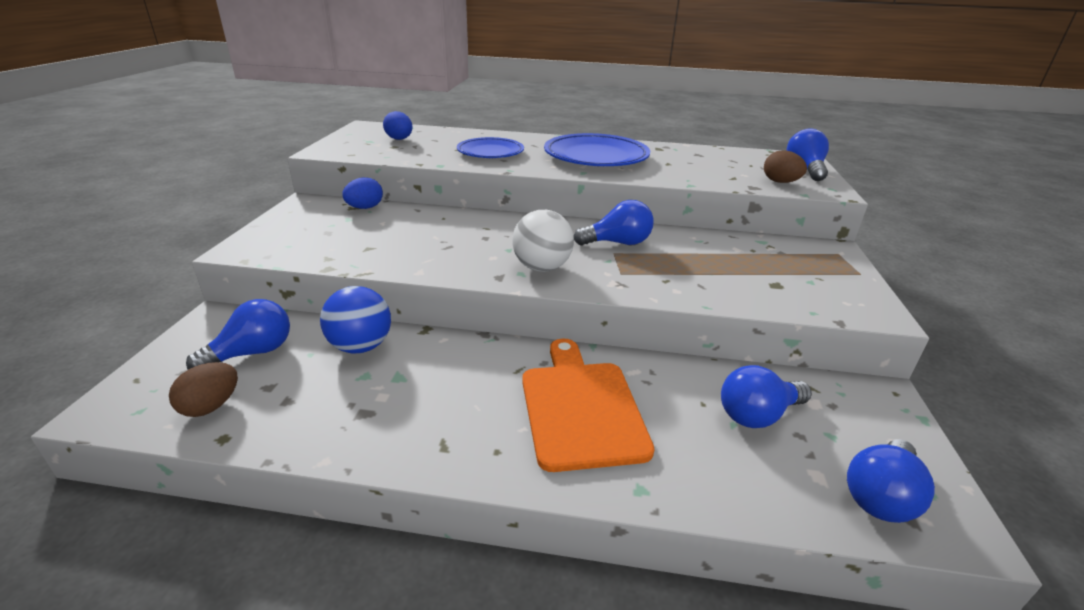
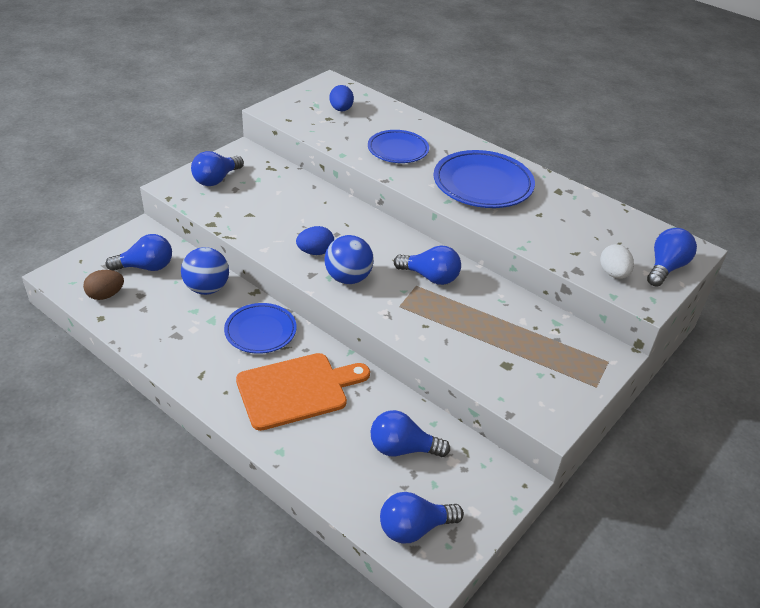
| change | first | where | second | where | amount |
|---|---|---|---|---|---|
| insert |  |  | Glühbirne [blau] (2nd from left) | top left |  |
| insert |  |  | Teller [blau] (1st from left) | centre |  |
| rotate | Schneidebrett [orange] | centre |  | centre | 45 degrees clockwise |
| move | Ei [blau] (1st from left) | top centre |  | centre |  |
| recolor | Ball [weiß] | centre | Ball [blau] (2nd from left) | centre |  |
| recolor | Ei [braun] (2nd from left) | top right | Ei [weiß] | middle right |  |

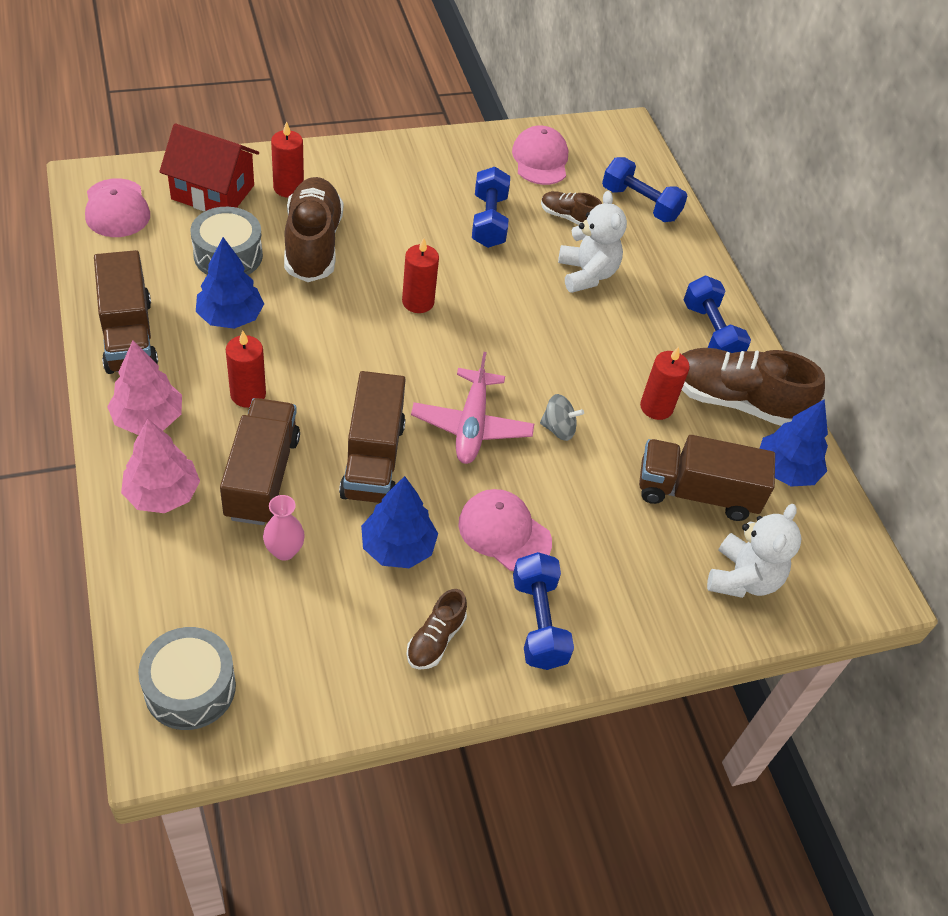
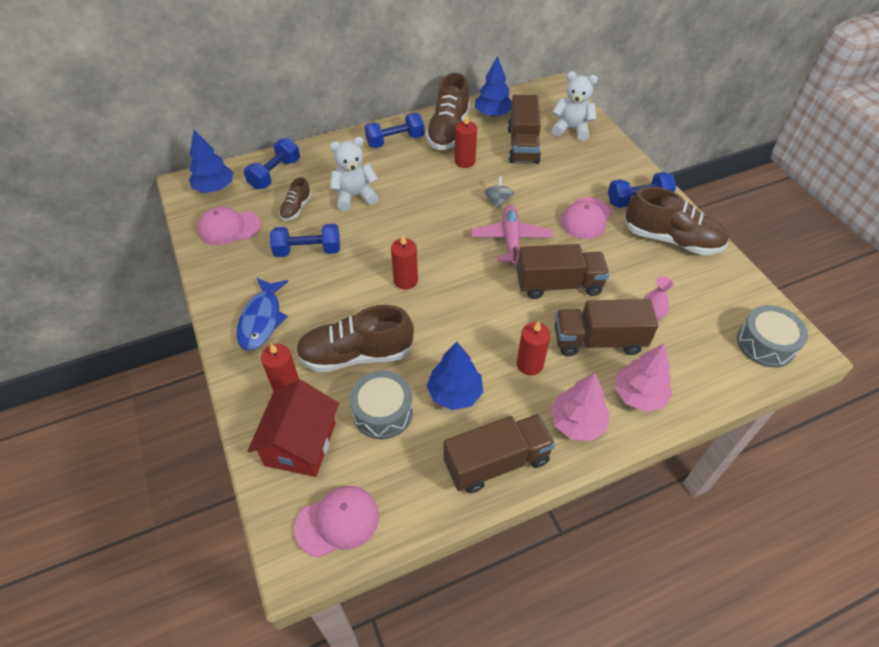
| change | first | where | second | where | amount |
|---|---|---|---|---|---|
| move | Baum [blau] (2nd from left in the first image) | centre | Baum [blau] (1st from left) | top left |  |
| insert |  |  | Fisch [blau] | middle left |  |
| rotate | Flugzeug [rosa] | centre |  | centre | 90 degrees counterclockwise |
| resize | Schuh [braun] (2nd from left in the first image) | bottom centre | Schuh [braun] (4th from left) | middle right | x1.99 |

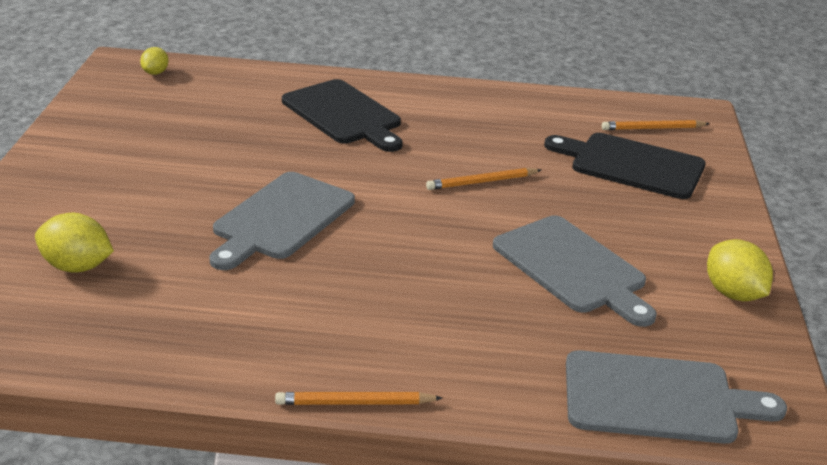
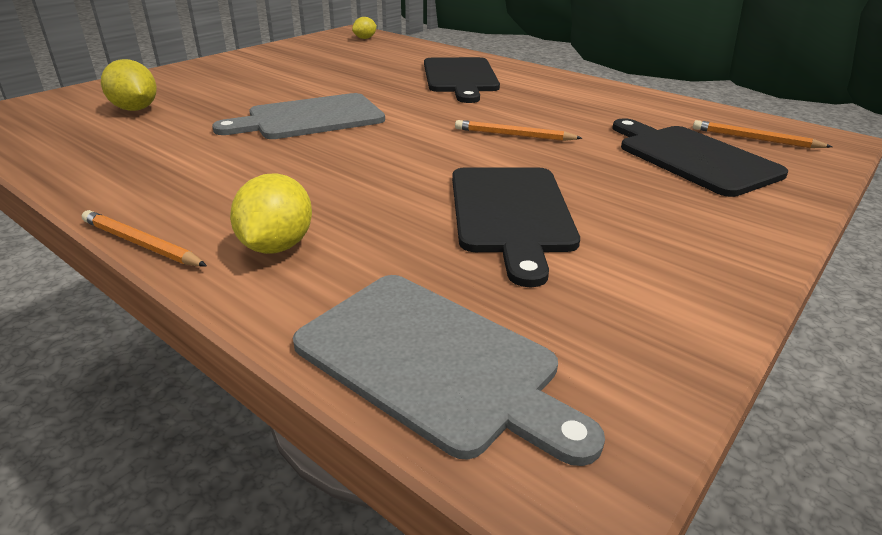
| change | first | where | second | where | amount |
|---|---|---|---|---|---|
| move | Zitrone [gelb] (3rd from left in the first image) | middle right | Zitrone [gelb] (2nd from left) | middle left |  |
| recolor | Schneidebrett [grau] (2nd from left) | middle right | Schneidebrett [schwarz] (2nd from left) | centre |  |

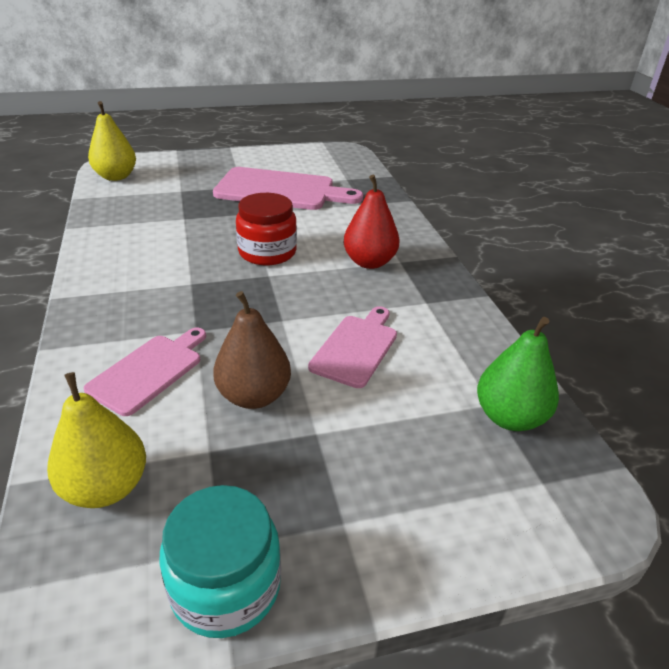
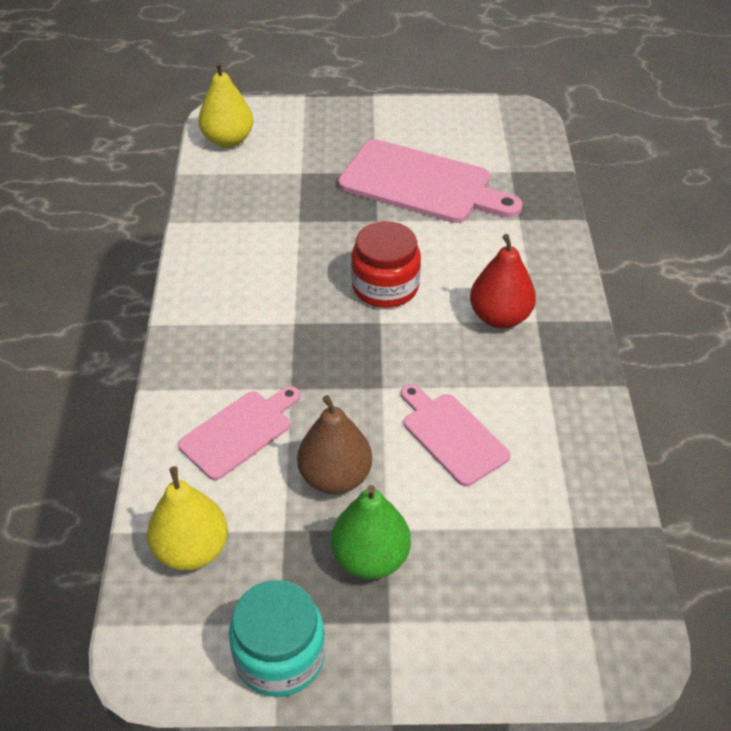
| change | first | where | second | where | amount |
|---|---|---|---|---|---|
| move | Birne [grün] | middle right |  | bottom centre |  |
| rotate | Schneidebrett [rosa] (3rd from left) | centre |  | centre | 75 degrees counterclockwise |

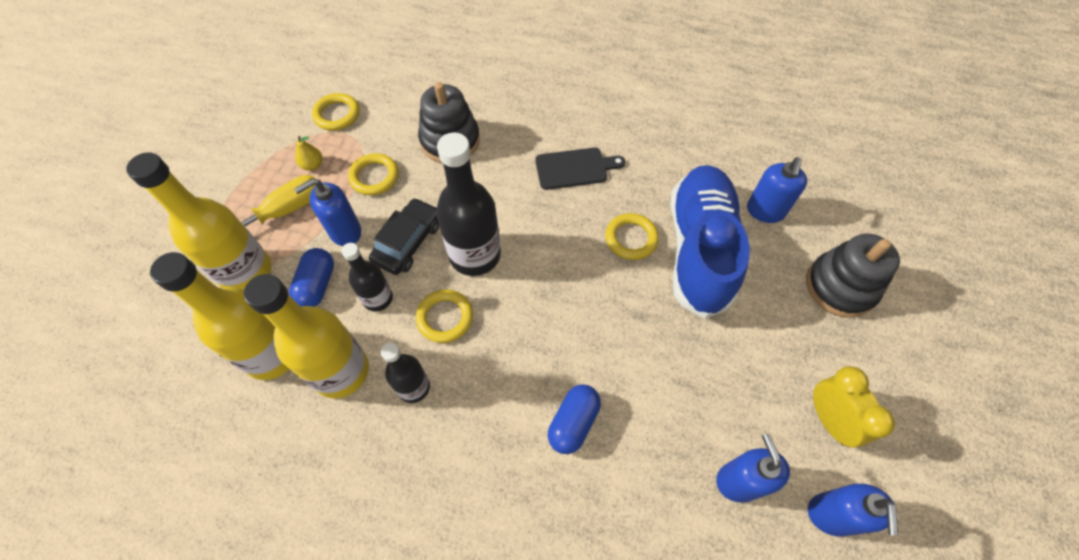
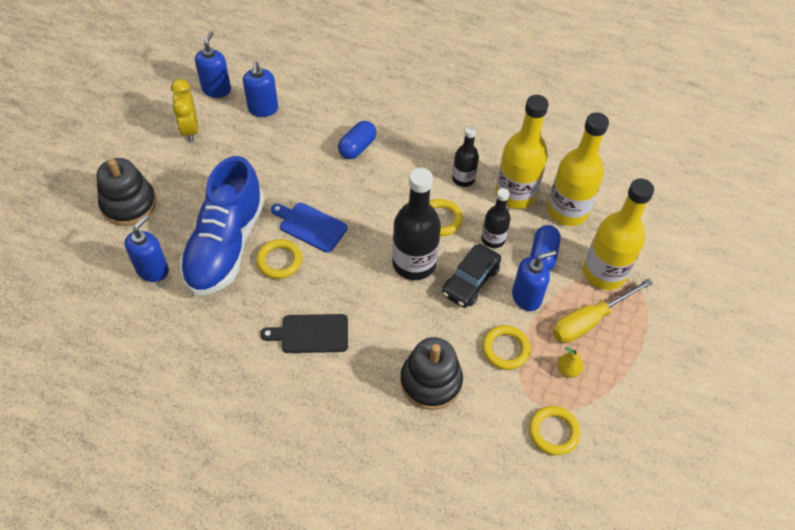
| change | first | where | second | where | amount |
|---|---|---|---|---|---|
| insert |  |  | Schneidebrett [blau] | centre |  |

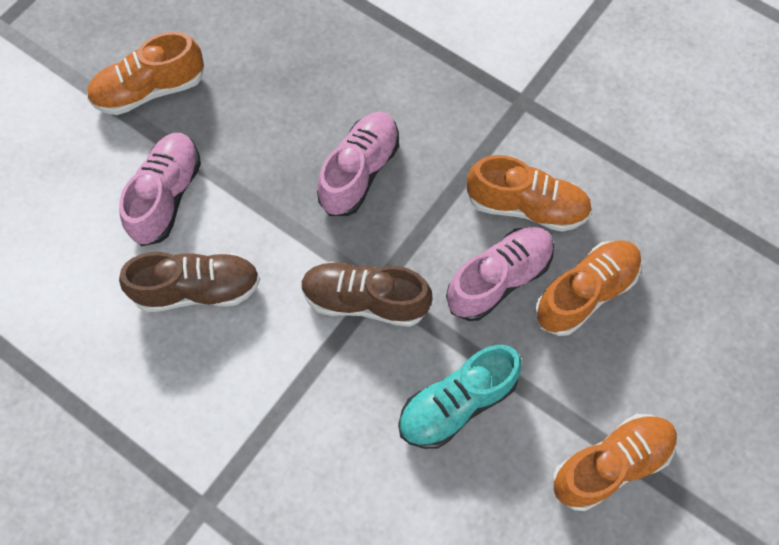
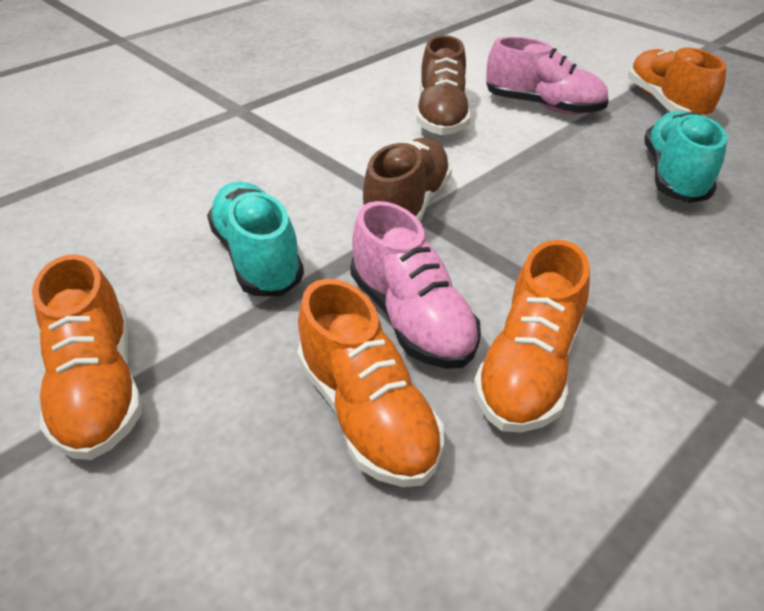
| change | first | where | second | where | amount |
|---|---|---|---|---|---|
| insert |  |  | Schuh [türkis] (2nd from left) | top right |  |
| delete | Schuh [rosa] (2nd from left) | top centre |  |  |  |

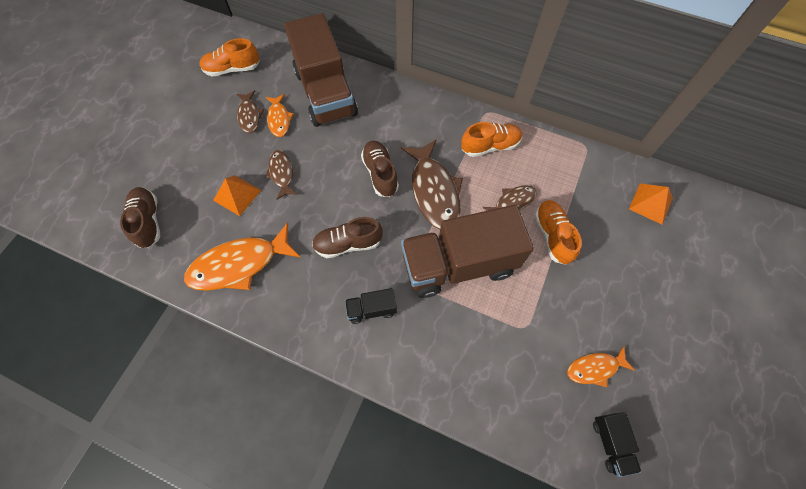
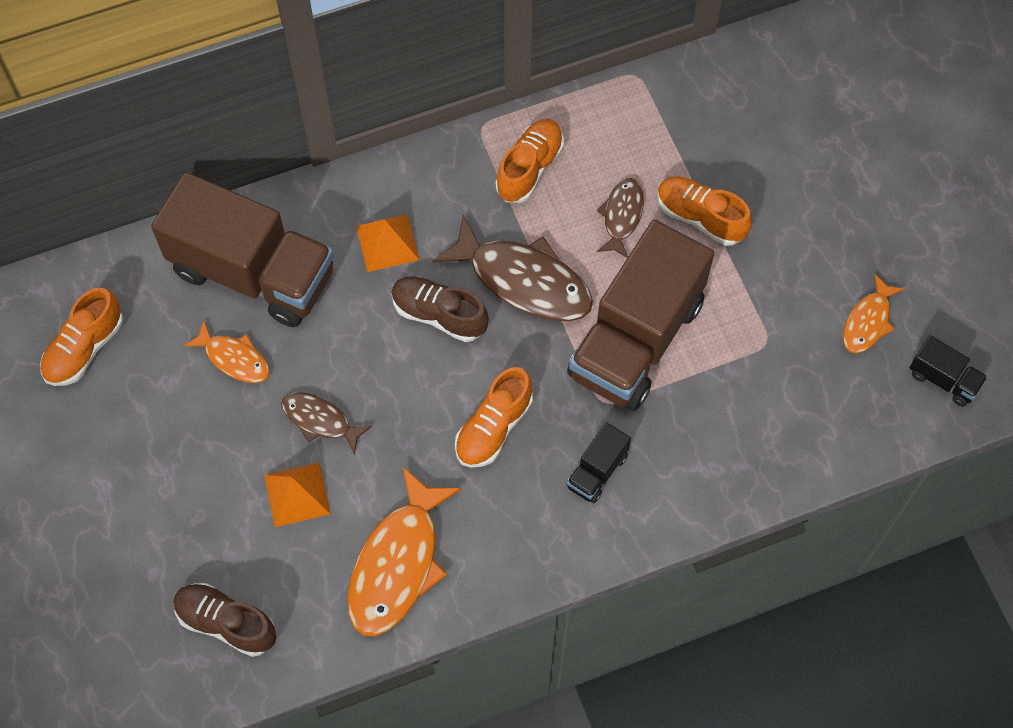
| change | first | where | second | where | amount |
|---|---|---|---|---|---|
| move | Pyramide [orange] (2nd from left) | middle right |  | centre |  |
| recolor | Schuh [braun] (2nd from left) | centre | Schuh [orange] (2nd from left) | centre |  |
| delete | Fisch [braun] (1st from left) | top left |  |  |  |

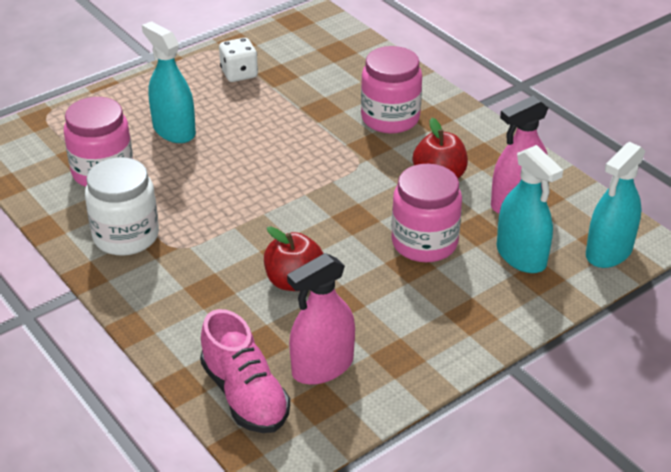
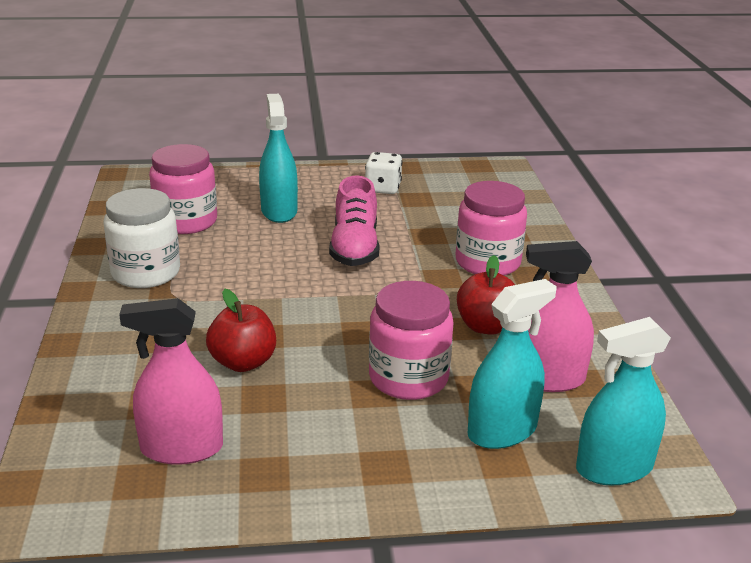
| change | first | where | second | where | amount |
|---|---|---|---|---|---|
| move | Schuh [rosa] | bottom centre |  | centre |  |
| rotate | Sprühflasche [türkis] (2nd from left) | middle right |  | middle right | 120 degrees counterclockwise |

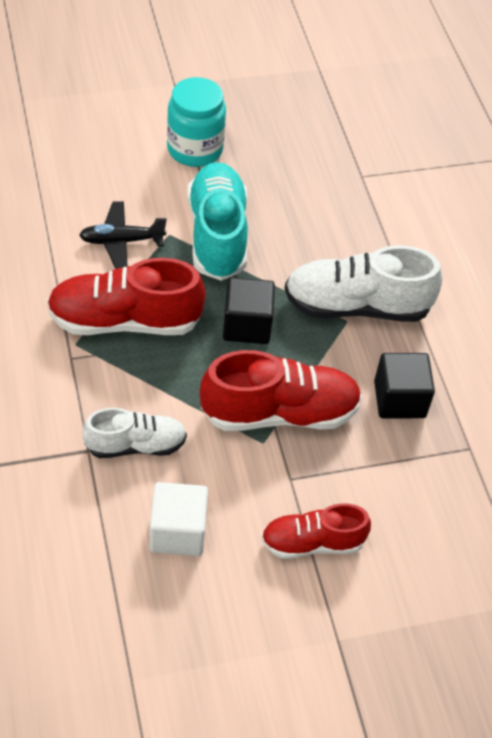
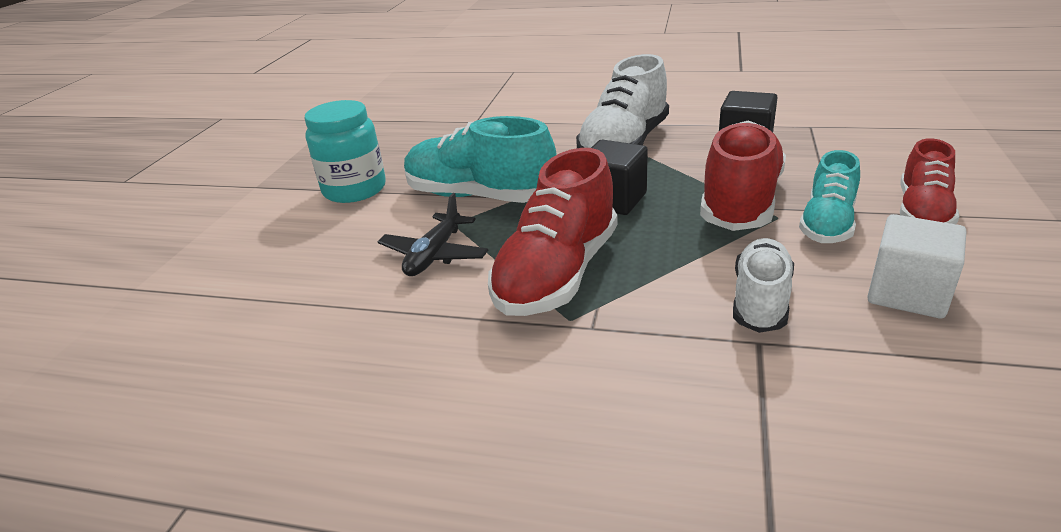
| change | first | where | second | where | amount |
|---|---|---|---|---|---|
| insert |  |  | Schuh [türkis] (2nd from left) | middle right |  |

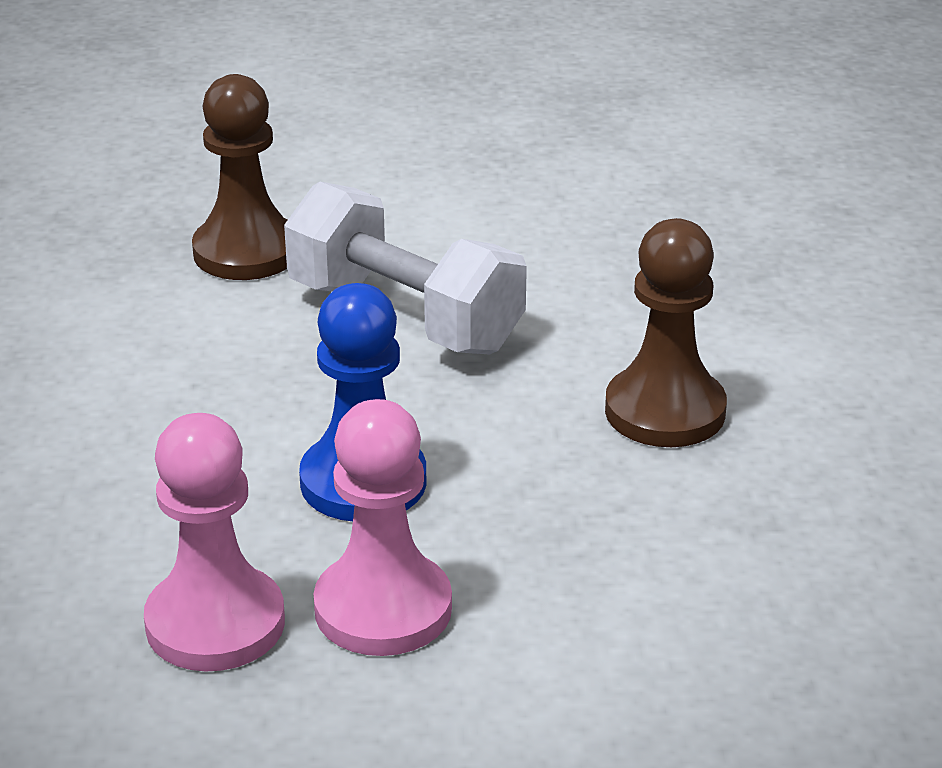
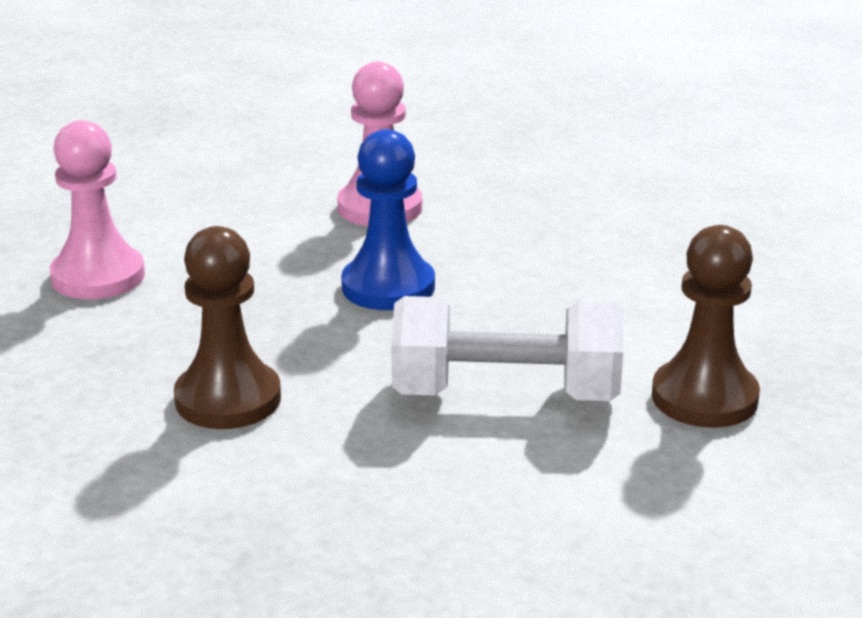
| change | first | where | second | where | amount |
|---|---|---|---|---|---|
| move | Bauer [rosa] (2nd from left in the first image) | bottom centre | Bauer [rosa] (1st from left) | middle left |  |

